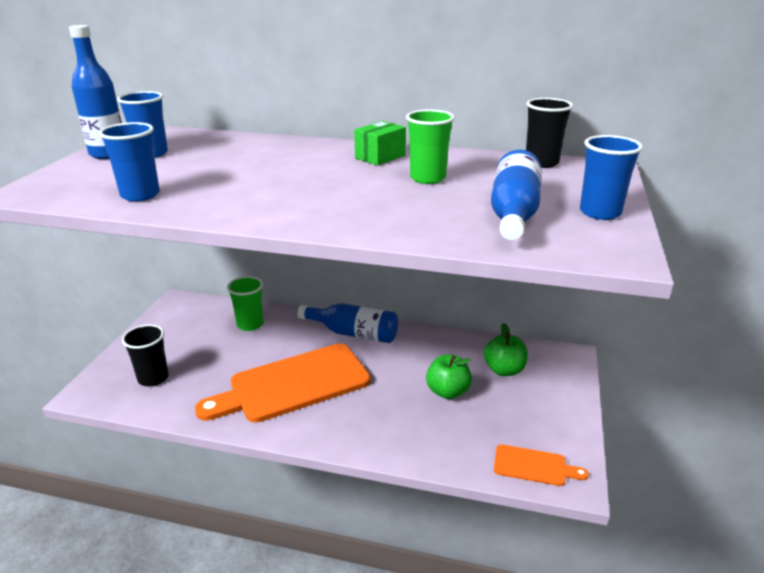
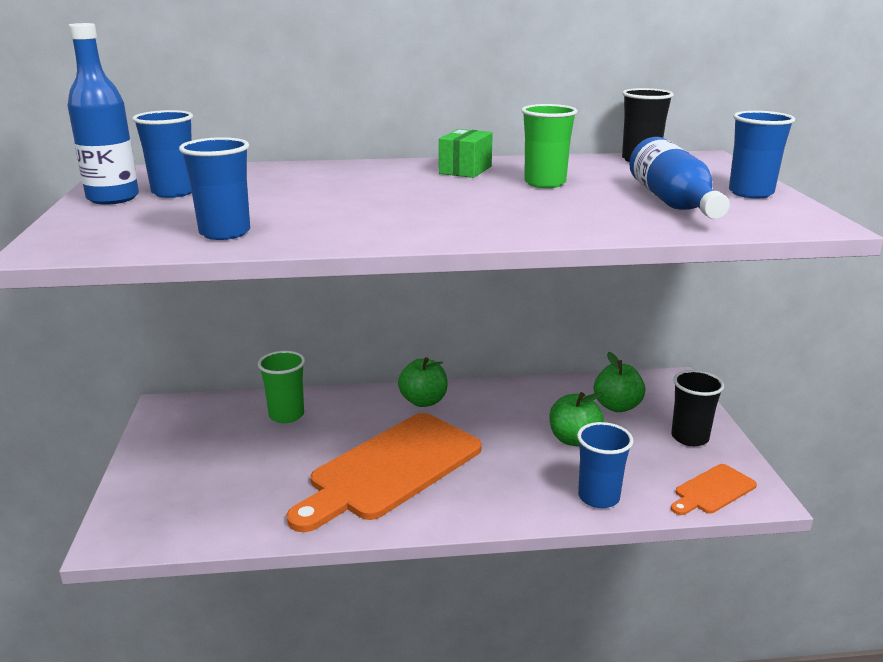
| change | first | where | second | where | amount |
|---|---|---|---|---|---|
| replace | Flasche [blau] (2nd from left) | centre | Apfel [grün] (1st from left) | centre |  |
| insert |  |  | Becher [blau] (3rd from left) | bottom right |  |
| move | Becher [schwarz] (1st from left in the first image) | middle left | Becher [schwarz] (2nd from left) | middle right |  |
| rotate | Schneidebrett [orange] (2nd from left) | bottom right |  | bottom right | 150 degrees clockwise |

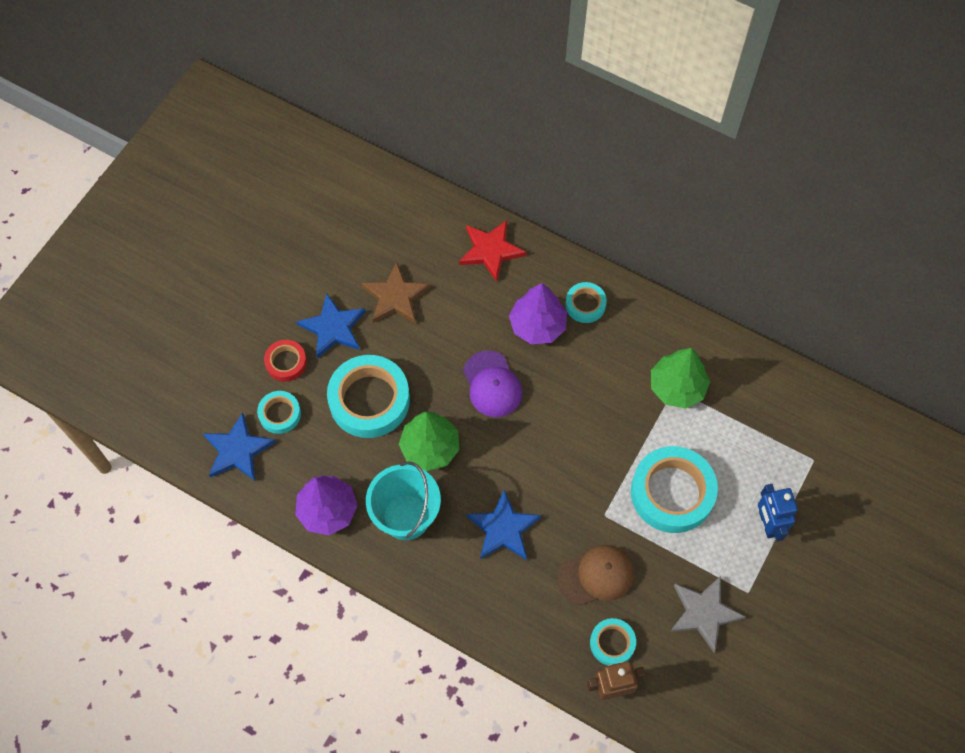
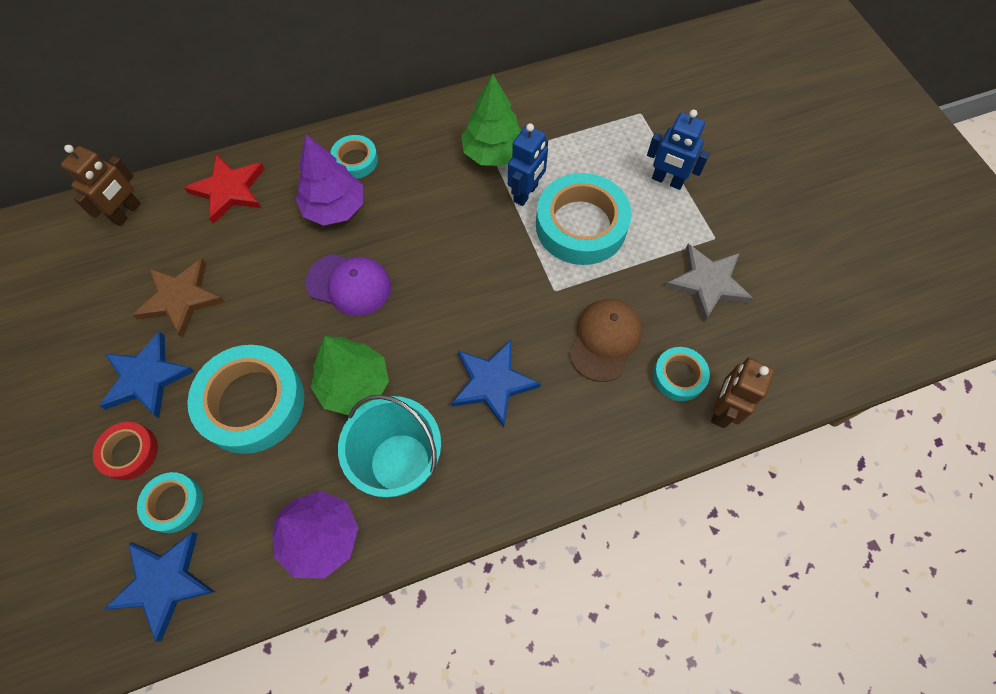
| change | first | where | second | where | amount |
|---|---|---|---|---|---|
| insert |  |  | Roboter [braun] (1st from left) | top left |  |
| insert |  |  | Roboter [blau] (1st from left) | top centre |  |

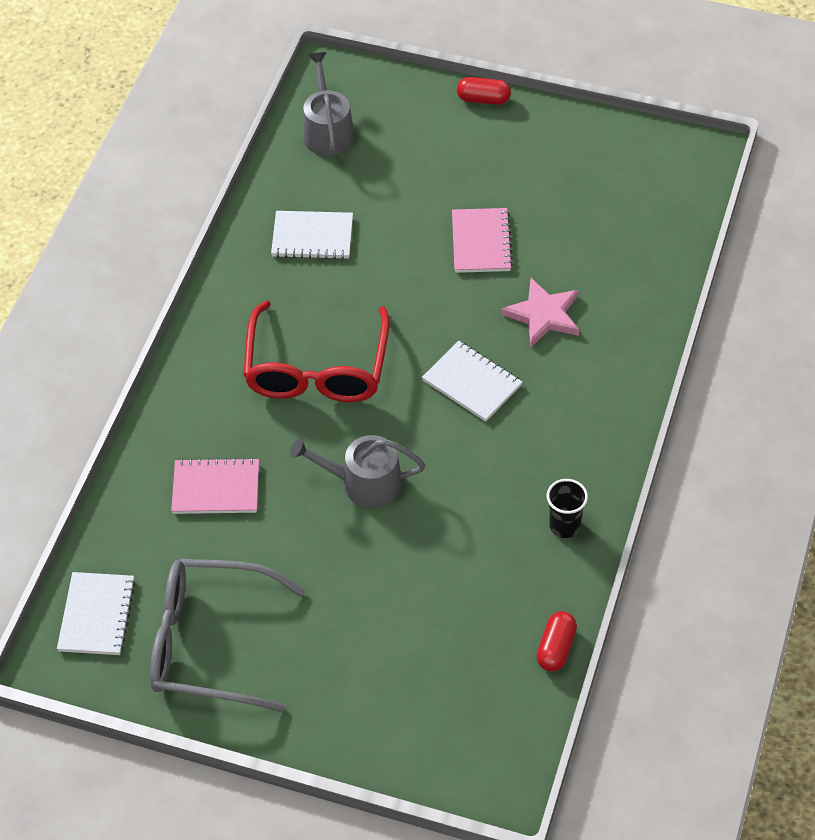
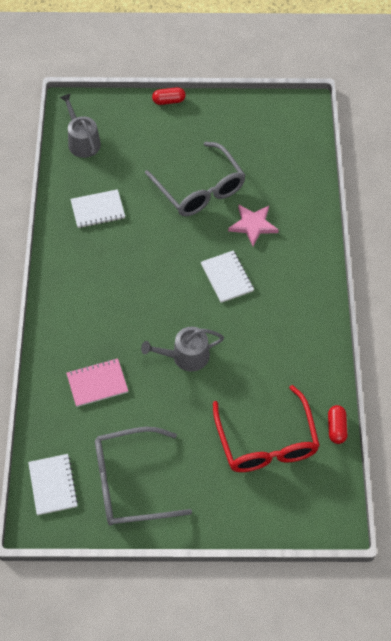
| change | first | where | second | where | amount |
|---|---|---|---|---|---|
| replace | Notizbuch [rosa] (2nd from left) | top centre | Brille [grau] (2nd from left) | top centre |  |
| rotate | Notizbuch [weiß] (3rd from left) | centre |  | centre | 45 degrees clockwise |
| move | Brille [rot] | centre |  | bottom right |  |
| delete | Becher [schwarz] | middle right |  |  |  |

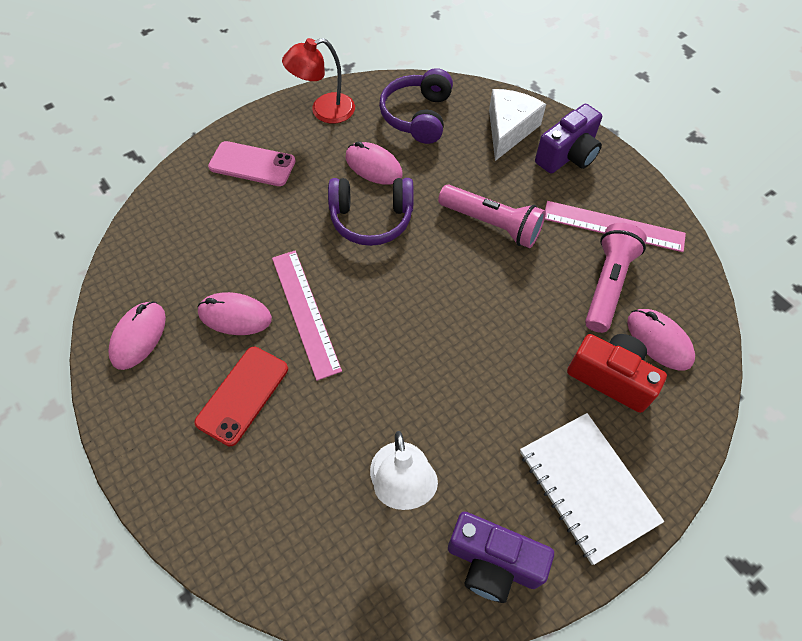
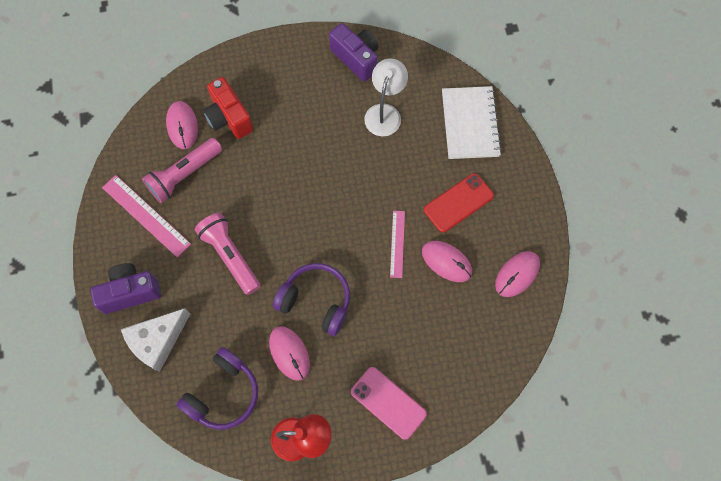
| change | first | where | second | where | amount |
|---|---|---|---|---|---|
| resize | Lineal [rosa] (1st from left in the first image) | centre | Lineal [rosa] (2nd from left) | centre | x0.63 |
| move | Notizbuch [weiß] | bottom right |  | top centre |  |

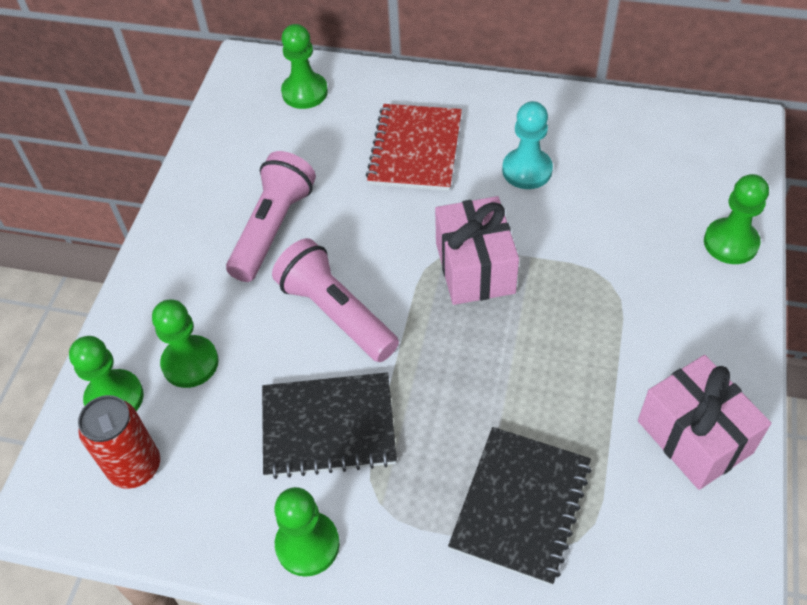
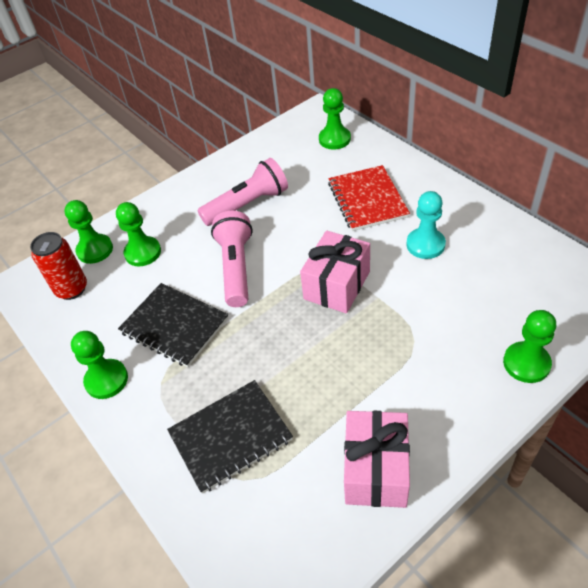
| change | first | where | second | where | amount |
|---|---|---|---|---|---|
| rotate | Notizbuch [rot] | top centre |  | centre | 60 degrees counterclockwise |

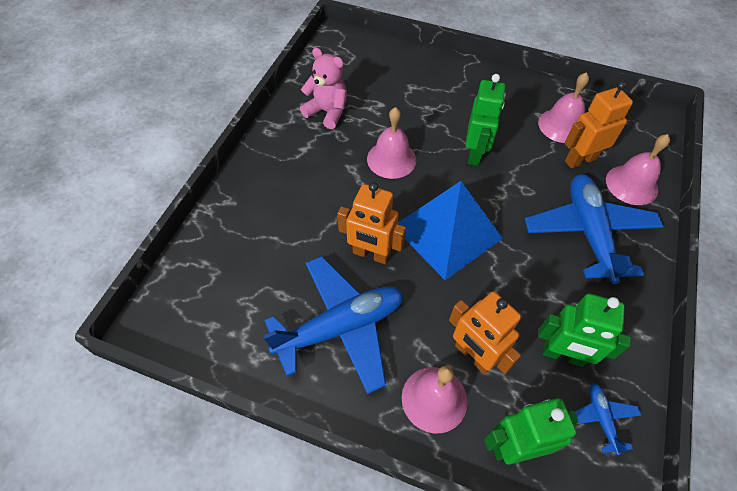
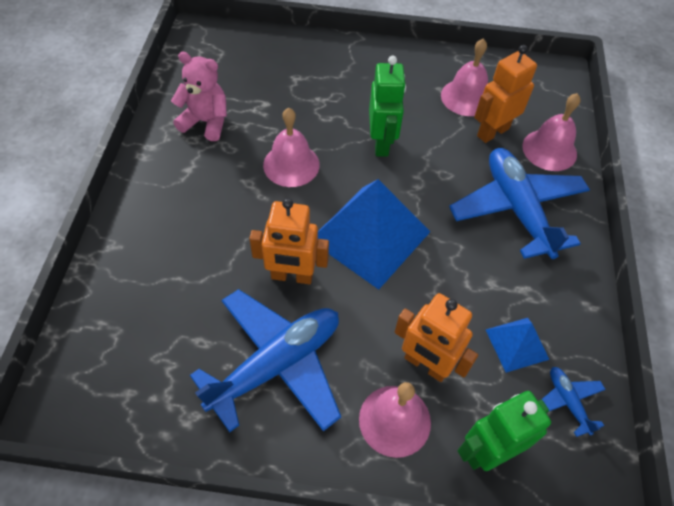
| change | first | where | second | where | amount |
|---|---|---|---|---|---|
| replace | Roboter [grün] (3rd from left) | bottom right | Pyramide [blau] (2nd from left) | bottom right |  |

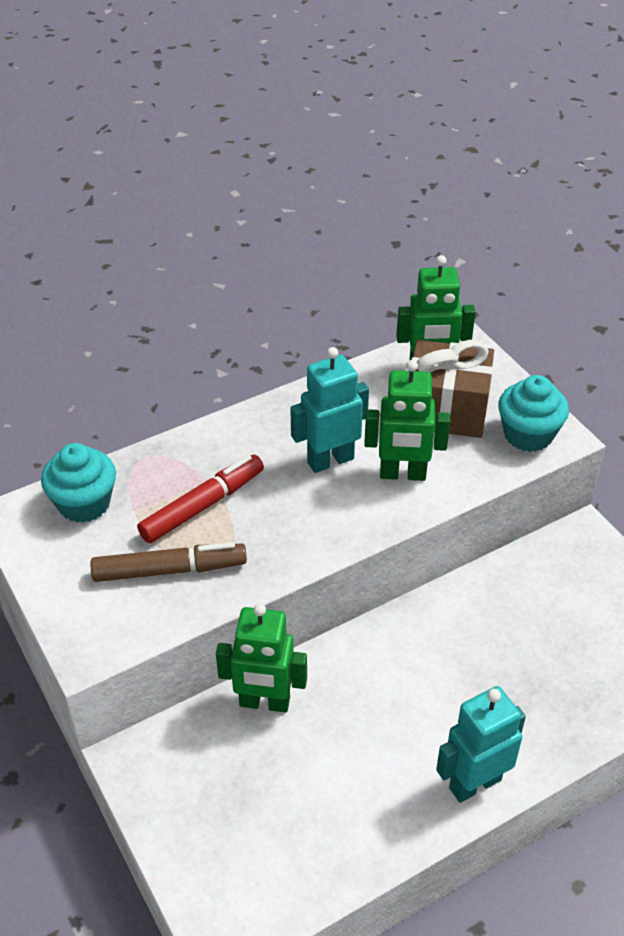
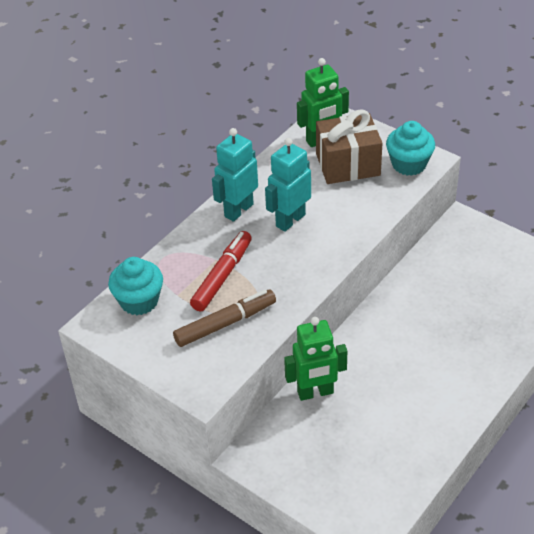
| change | first | where | second | where | amount |
|---|---|---|---|---|---|
| move | Roboter [türkis] (2nd from left in the first image) | bottom right | Roboter [türkis] (1st from left) | top centre |  |
| delete | Roboter [grün] (2nd from left) | centre |  |  |  |

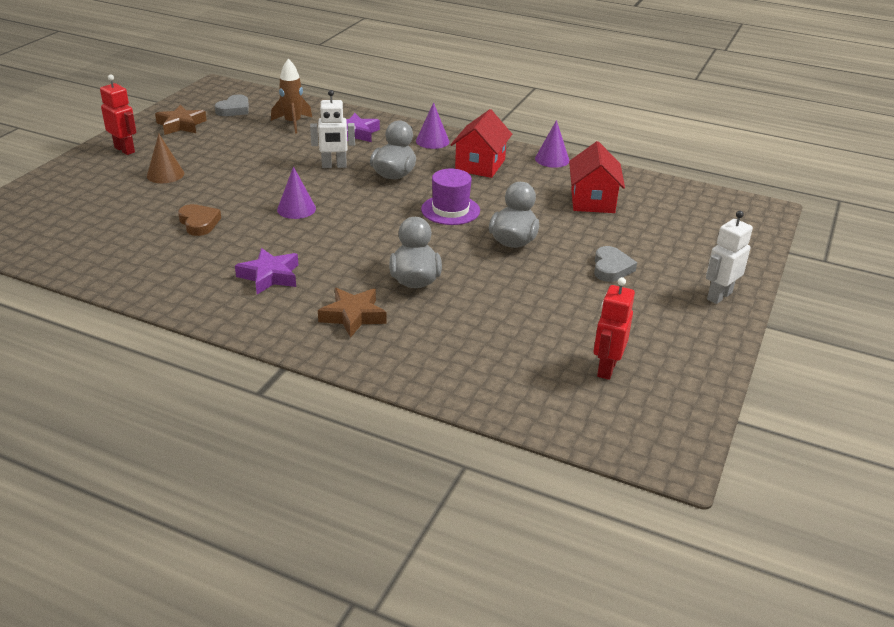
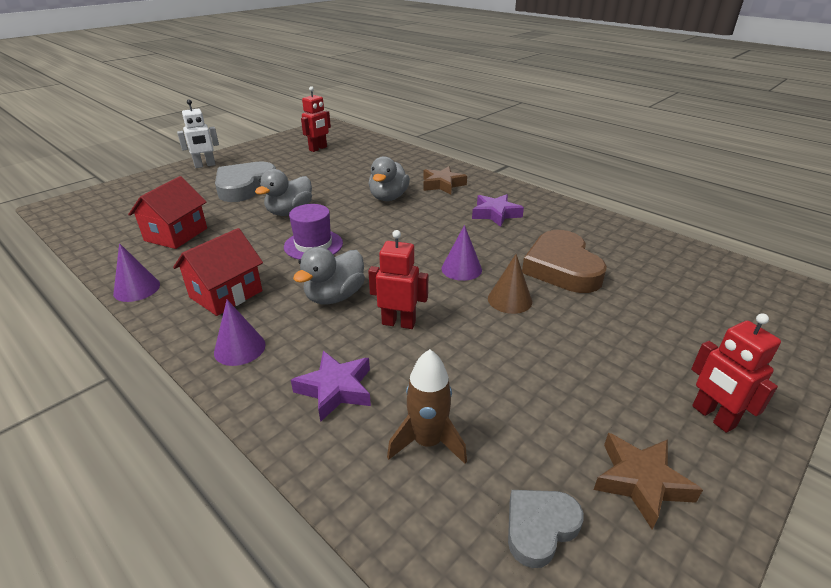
| change | first | where | second | where | amount |
|---|---|---|---|---|---|
| resize | Herz [grau] (2nd from left in the first image) | middle right | Herz [grau] (1st from left) | top left | x1.83 |
| recolor | Roboter [weiß] (1st from left) | top centre | Roboter [rot] (2nd from left) | centre |  |
| move | Kegel [braun] | top left |  | centre |  |
| resize | Herz [braun] | middle left |  | middle right | x1.83 |

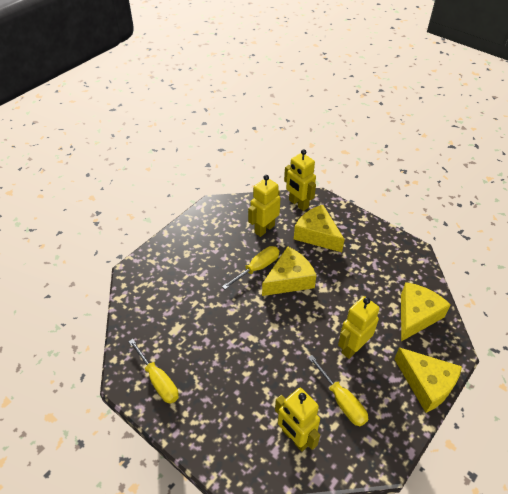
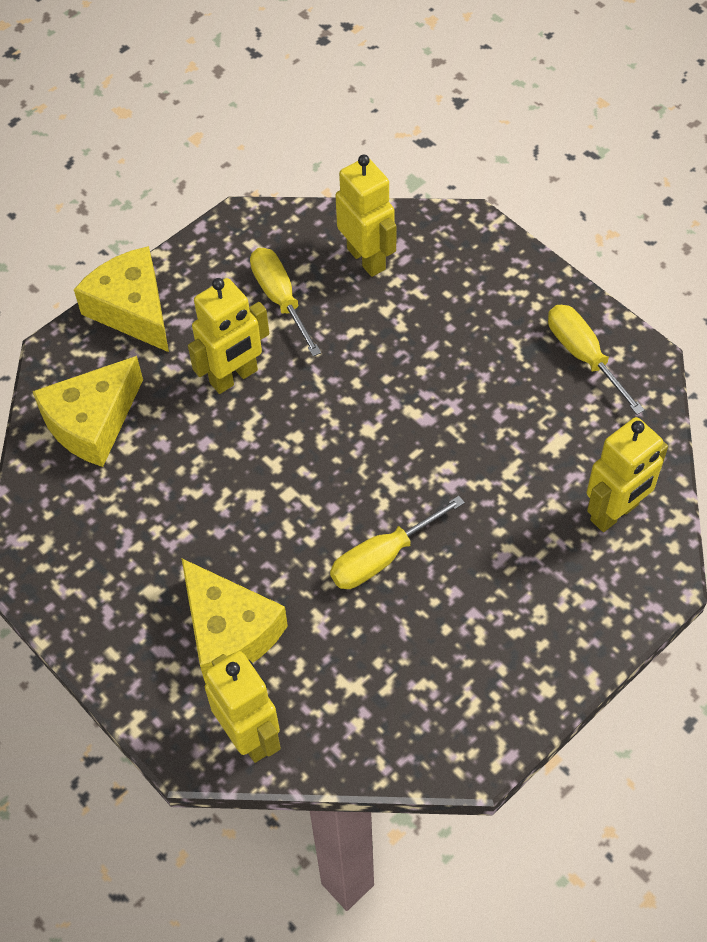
| change | first | where | second | where | amount |
|---|---|---|---|---|---|
| move | Roboter [gelb] (1st from left in the first image) | centre | Roboter [gelb] (4th from left) | middle right |  |
| delete | Käse [gelb] (1st from left) | centre |  |  |  |

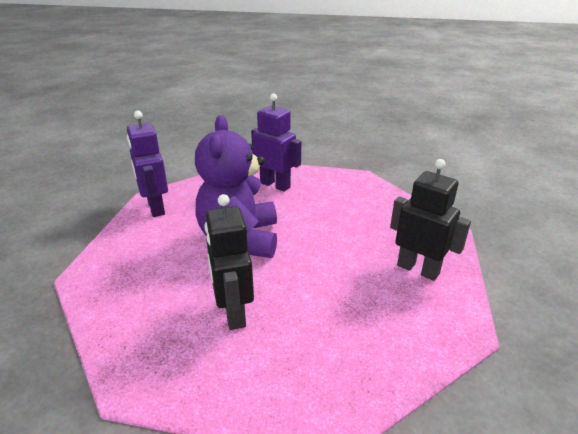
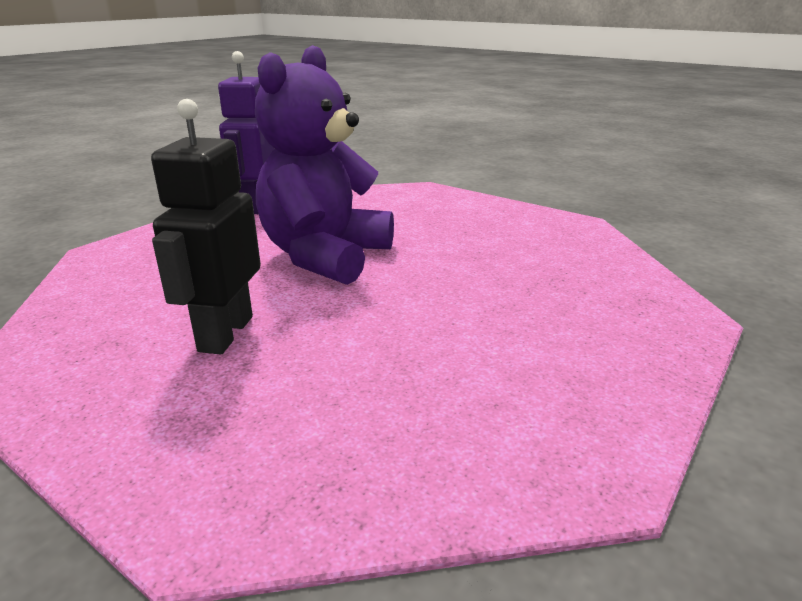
| change | first | where | second | where | amount |
|---|---|---|---|---|---|
| delete | Roboter [lila] (2nd from left) | top centre |  |  |  |
| delete | Roboter [schwarz] (2nd from left) | middle right |  |  |  |

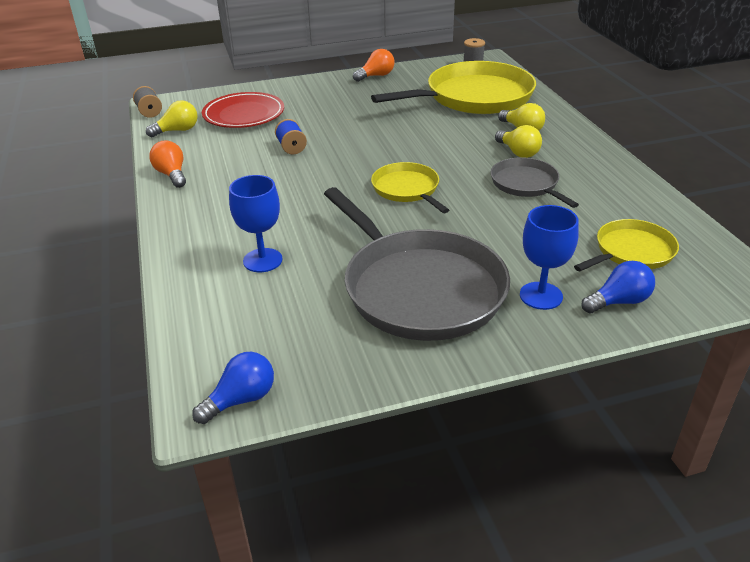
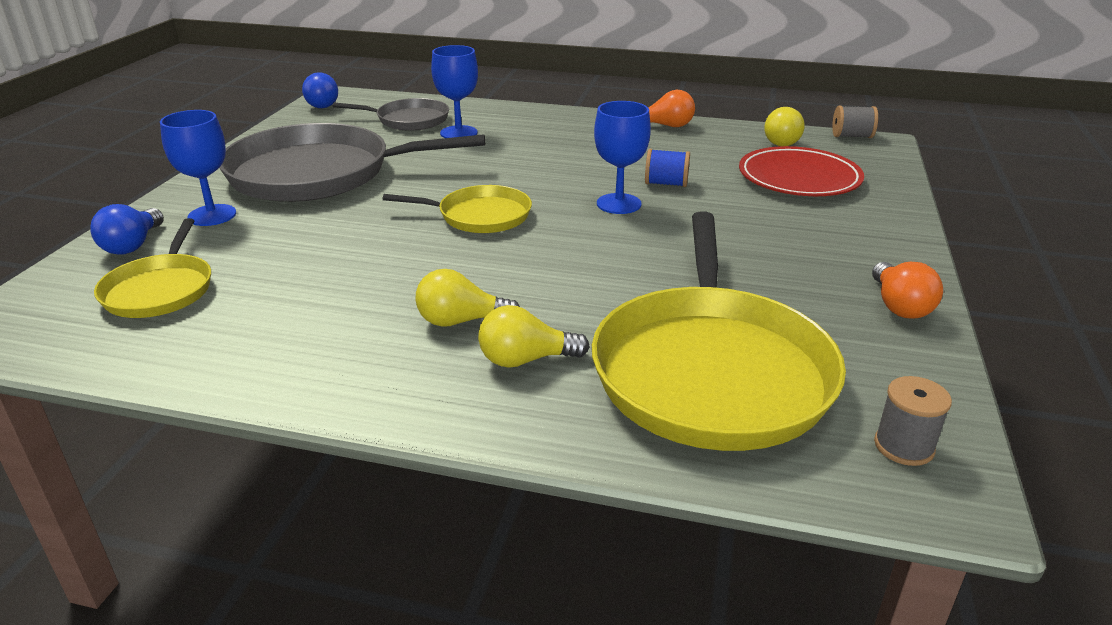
| change | first | where | second | where | amount |
|---|---|---|---|---|---|
| move | Pfanne [grau] (2nd from left) | top right |  | top centre |  |
| insert |  |  | Kelch [blau] (3rd from left) | top centre |  |

